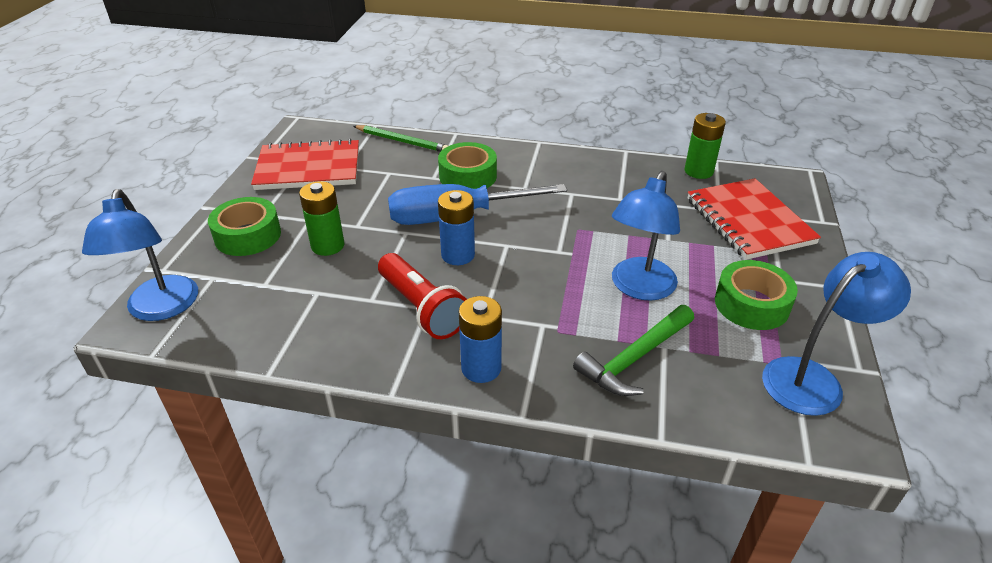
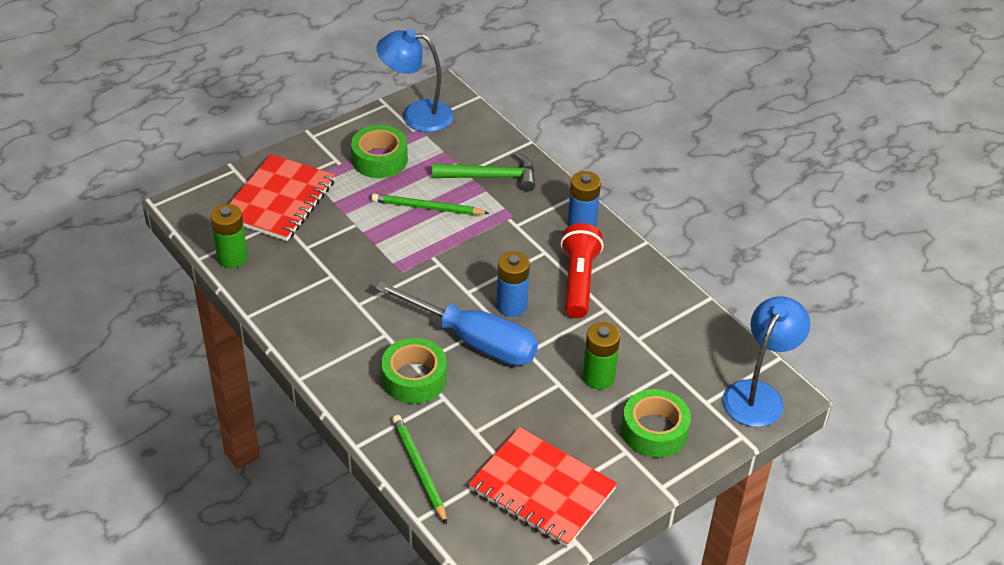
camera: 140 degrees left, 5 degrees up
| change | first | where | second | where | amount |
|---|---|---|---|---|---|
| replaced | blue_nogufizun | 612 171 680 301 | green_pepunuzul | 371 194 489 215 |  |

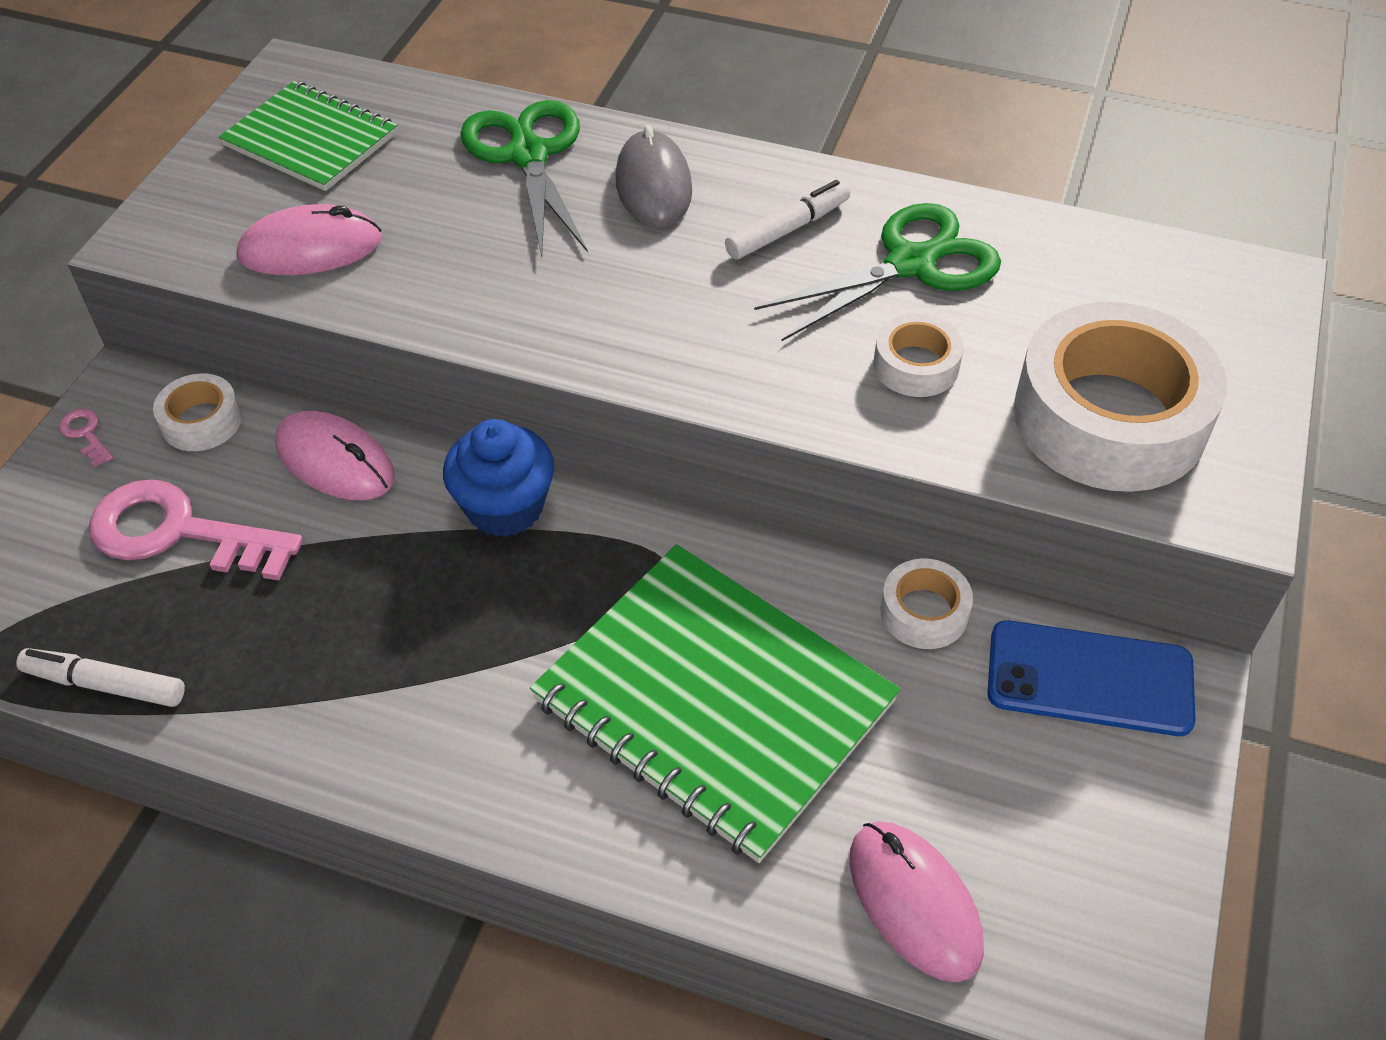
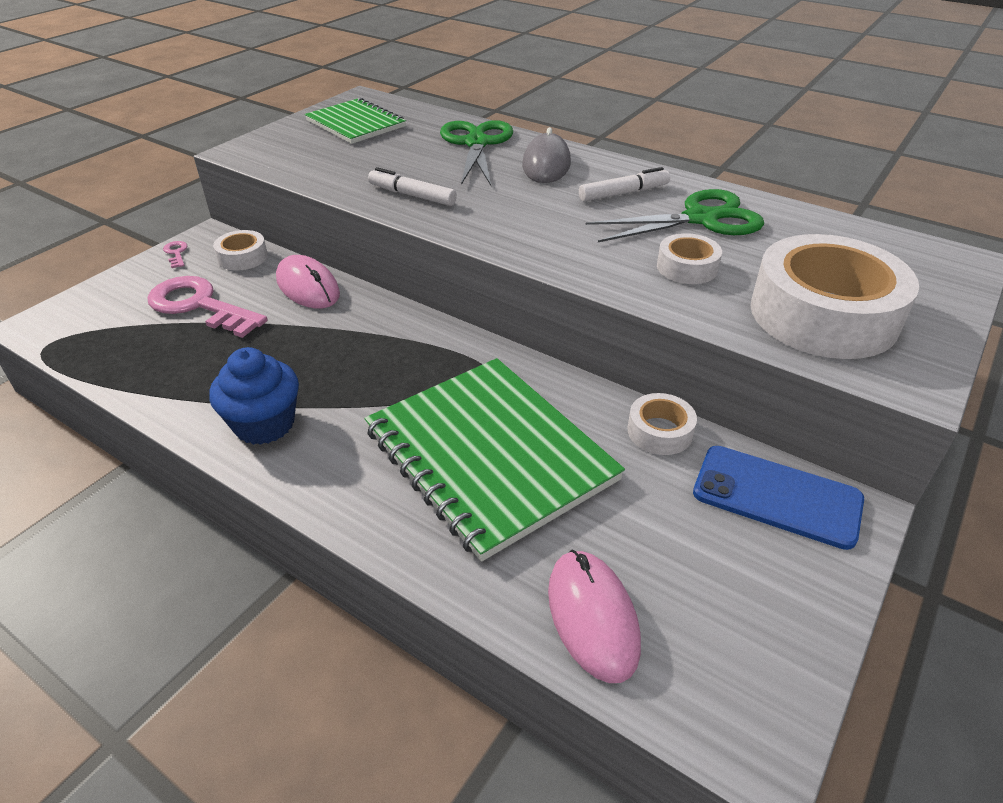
camera: 15 degrees right, 10 degrees down
| change | first | where | second | where | amount |
|---|---|---|---|---|---|
| moved | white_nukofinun | 16 648 185 707 |  | 368 167 457 206 |  |
| removed | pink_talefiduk | 237 204 382 275 |  |  |  |
| moved | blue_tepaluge | 443 419 554 537 |  | 209 347 299 445 |  |

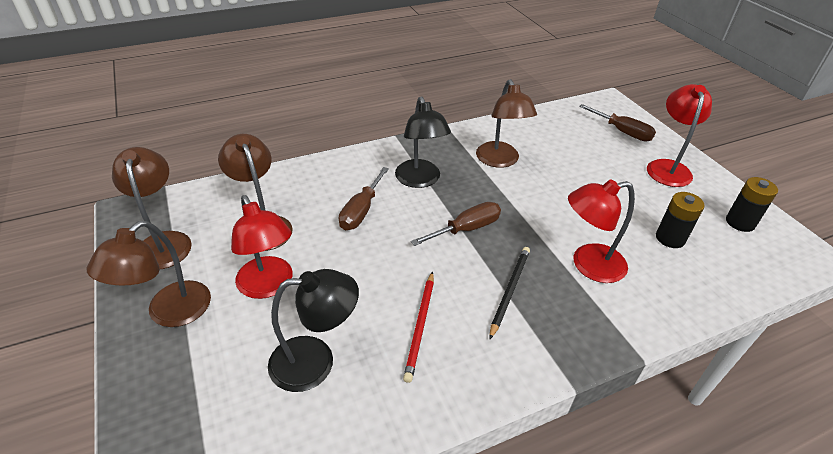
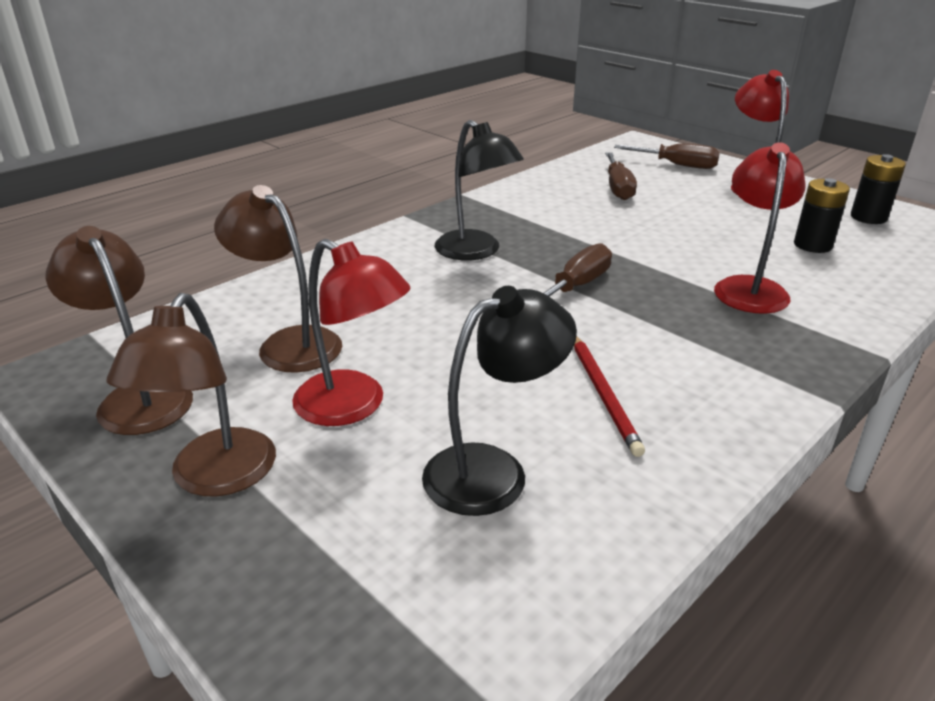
camera: 20 degrees left, 10 degrees down
| change | first | where | second | where | amount |
|---|---|---|---|---|---|
| moved | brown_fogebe | 339 167 389 230 |  | 605 152 637 200 |  |
| removed | brown_nogufizun | 476 79 537 168 |  |  |  |
| removed | black_pepunuzul | 489 247 530 339 |  |  |  |
| turned | red_nogufizun | 568 179 635 283 |  | 714 142 806 314 | 135 degrees clockwise |

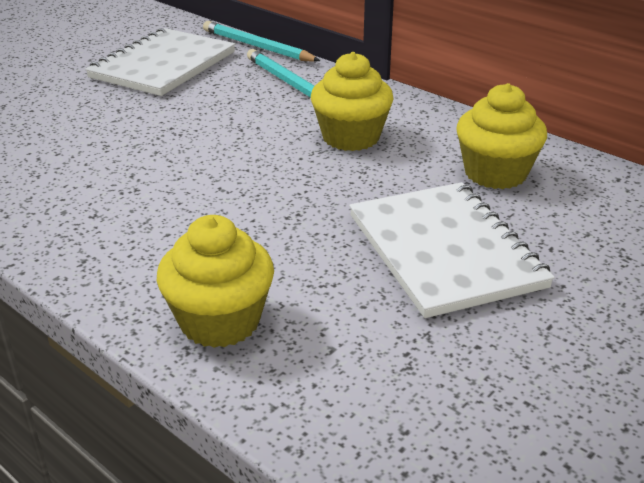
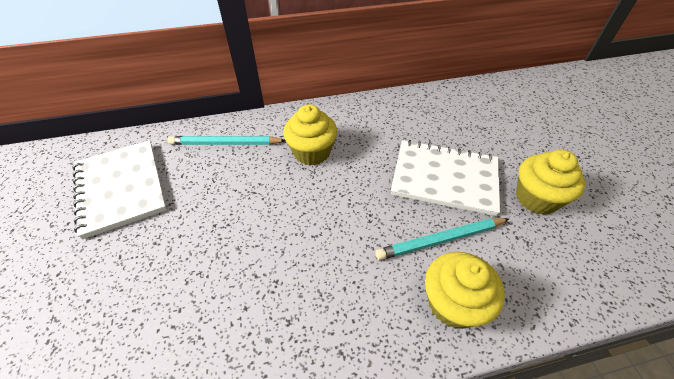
camera: 55 degrees left, 15 degrees up
| change | first | where | second | where | amount |
|---|---|---|---|---|---|
| moved | turquoise_pepunuzul | 203 21 320 62 |  | 375 218 509 260 |  |
| moved | yellow_tepaluge | 456 83 547 189 |  | 516 150 586 215 |  |

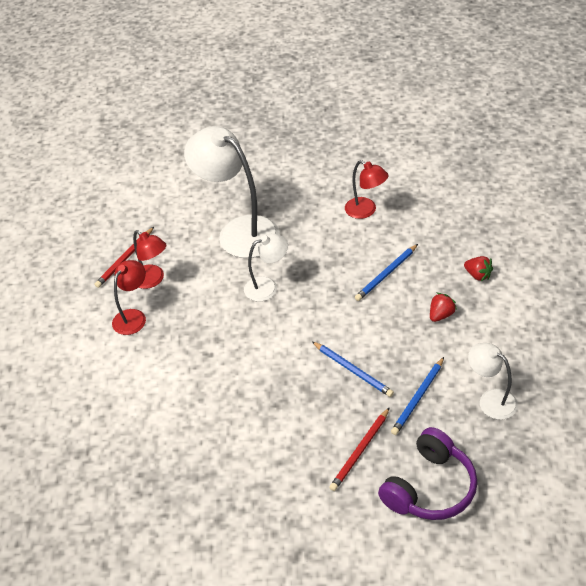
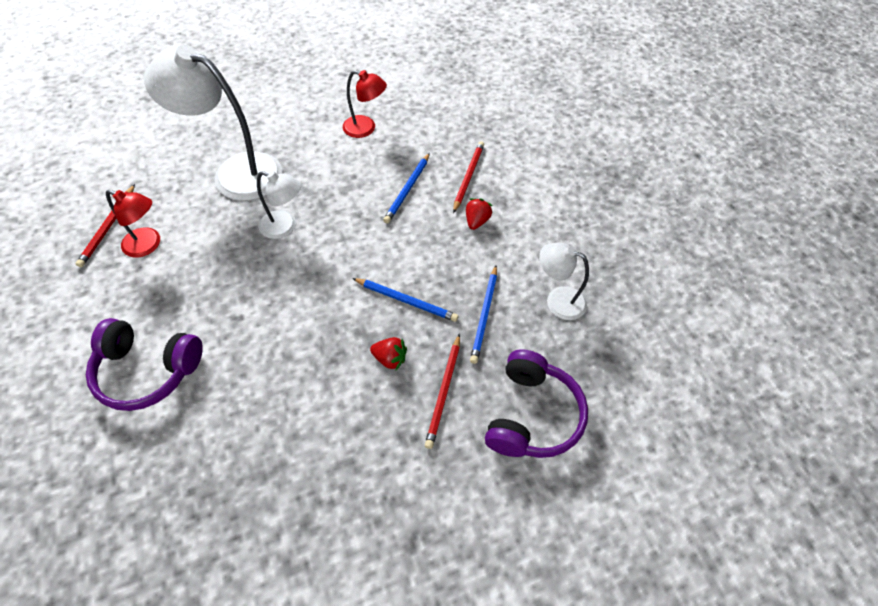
camera: 25 degrees left, 10 degrees up
| change | first | where | second | where | amount |
|---|---|---|---|---|---|
| removed | red_nogufizun | 112 260 146 335 |  |  |  |
| turned | white_nogufizun | 244 234 288 302 |  | 257 171 301 239 | 60 degrees clockwise |
| moved | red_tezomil | 464 256 493 281 |  | 370 337 407 370 |  |
| added |  |  | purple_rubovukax | 86 318 203 411 |  |
| added |  |  | red_pepunuzul | 453 141 484 213 |  |

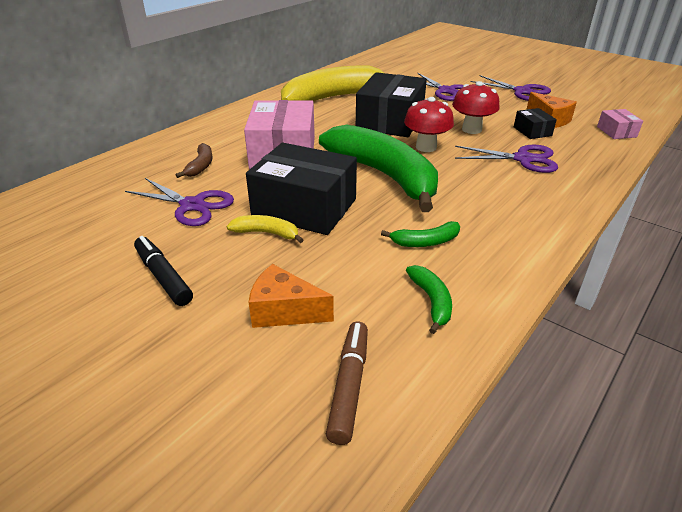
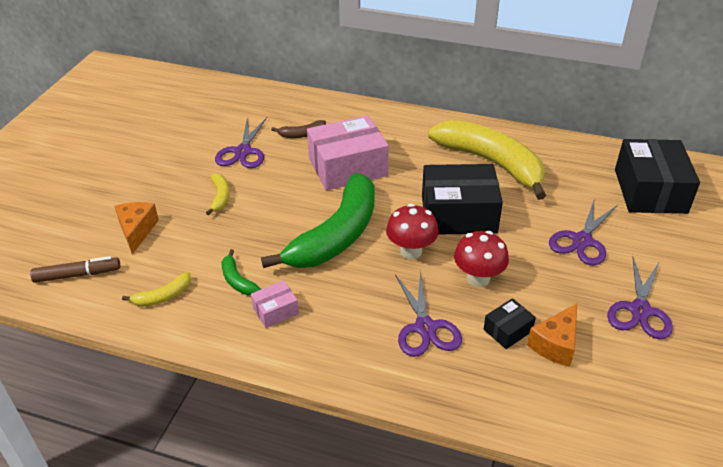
camera: 70 degrees right, 5 degrees up
| change | first | where | second | where | amount |
|---|---|---|---|---|---|
| removed | black_nukofinun | 134 236 193 306 |  |  |  |
| moved | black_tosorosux | 246 143 357 235 |  | 615 139 700 214 |  |
| recoloured | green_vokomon | 406 265 452 334 | yellow_vokomon | 122 272 191 307 |  |
| moved | pink_tosorosux | 597 109 643 139 |  | 251 280 299 328 |  |

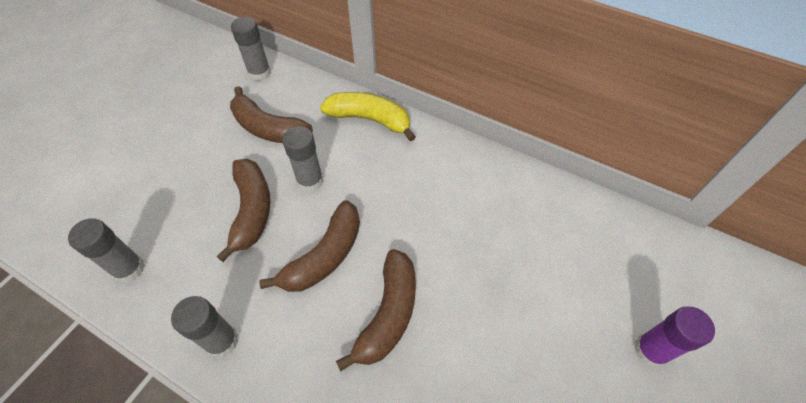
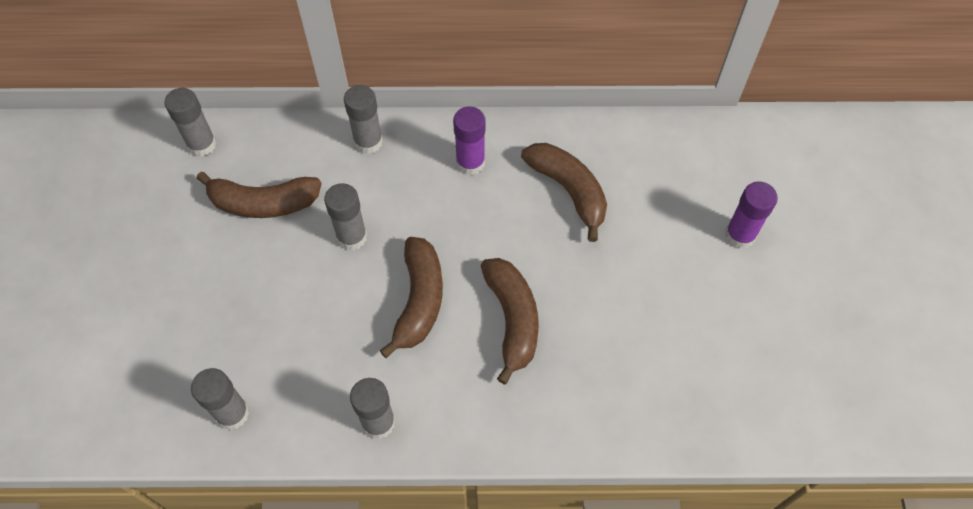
camera: 30 degrees left, 5 degrees up
| change | first | where | second | where | amount |
|---|---|---|---|---|---|
| moved | brown_vokomon | 217 159 270 262 |  | 521 143 607 242 |  |
| replaced | yellow_vokomon | 320 92 416 141 | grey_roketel | 344 85 383 154 |  |
| added |  |  | purple_roketel | 453 106 486 175 |  |

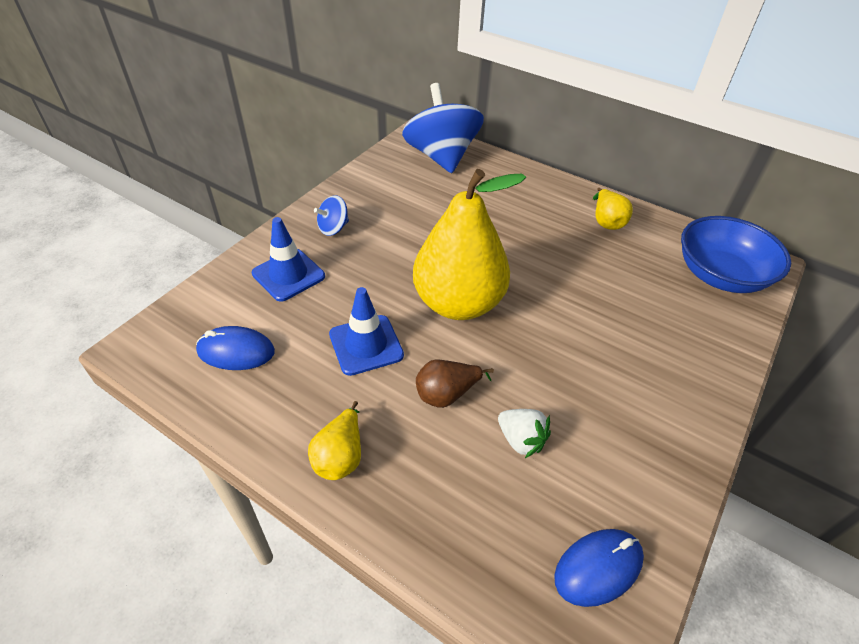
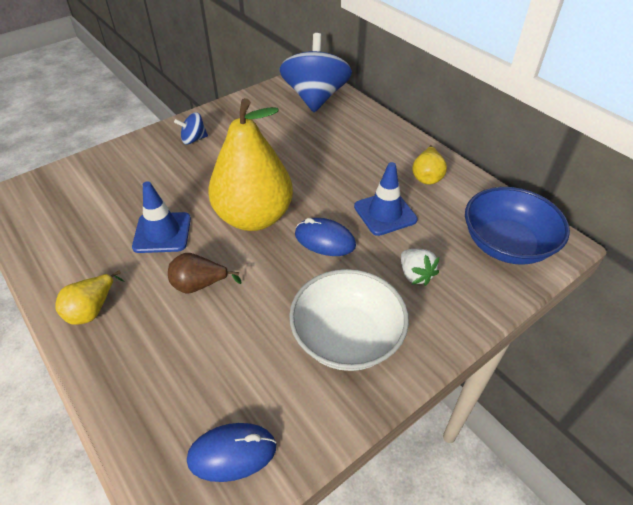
camera: 20 degrees right, 0 degrees up
| change | first | where | second | where | amount |
|---|---|---|---|---|---|
| moved | blue_talefiduk | 196 326 275 370 |  | 295 218 356 256 |  |
| moved | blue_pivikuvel | 252 217 325 302 |  | 354 162 418 236 |  |
| moved | white_tezomil | 498 409 551 458 |  | 401 249 439 286 |  |
| added |  |  | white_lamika | 289 269 409 371 |  |

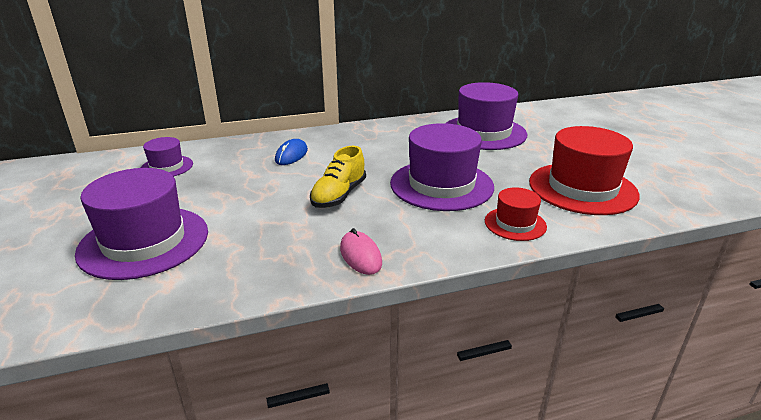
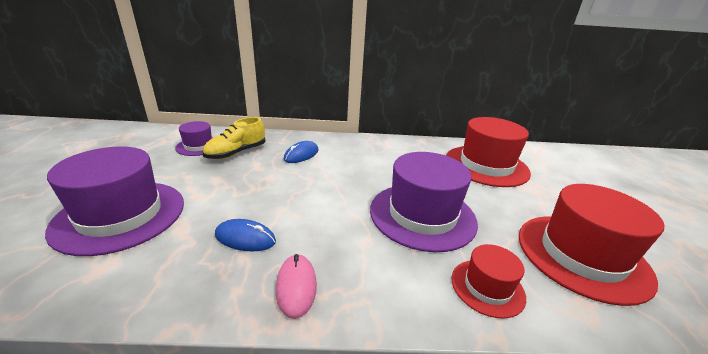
camera: 15 degrees right, 0 degrees up
| change | first | where | second | where | amount |
|---|---|---|---|---|---|
| moved | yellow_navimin | 310 146 366 208 |  | 203 117 266 159 |  |
| recoloured | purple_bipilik | 446 82 527 150 | red_bipilik | 446 117 531 187 |  |
| added |  |  | blue_talefiduk | 215 219 276 251 |  |

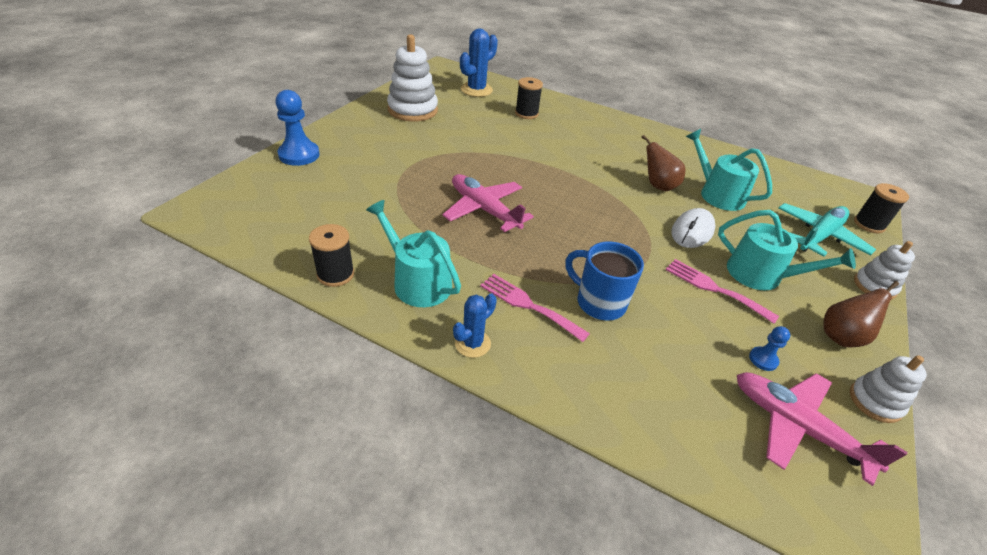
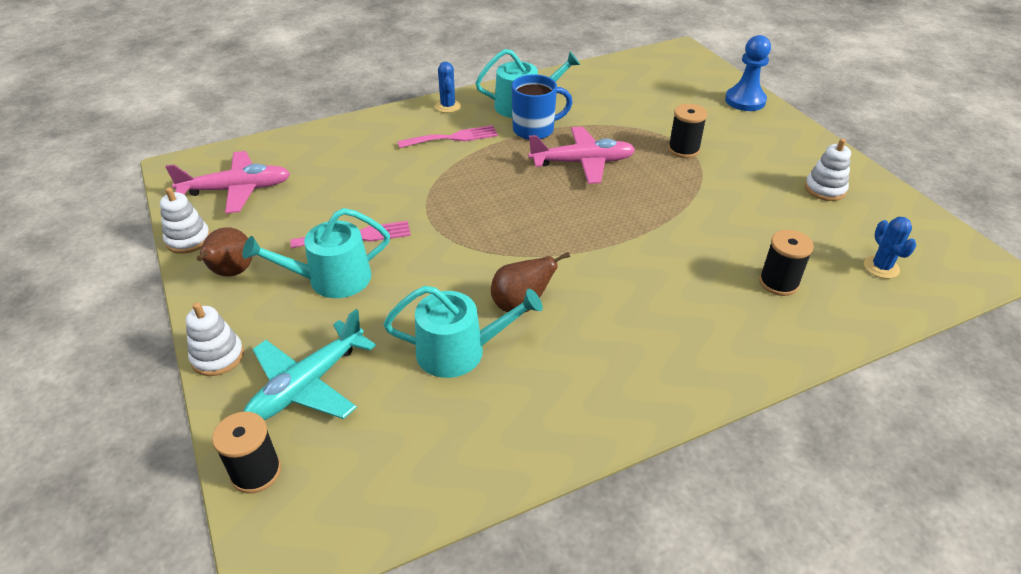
camera: 130 degrees right, 0 degrees up
| change | first | where | second | where | amount |
|---|---|---|---|---|---|
| moved | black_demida | 309 224 354 287 |  | 668 104 707 158 |  |
| resized | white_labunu | 387 34 438 122 |  | 805 138 851 201 | x0.58 |
| resized | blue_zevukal | 460 28 498 97 |  | 864 216 916 279 | x0.62 |
| moved | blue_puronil | 565 241 644 321 |  | 512 74 572 140 |  |
| removed | white_talefiduk | 671 208 716 248 |  |  |  |
| removed | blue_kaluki | 749 326 790 371 |  |  |  |
| turned | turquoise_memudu | 779 203 876 257 |  | 243 309 376 420 | 45 degrees clockwise |

